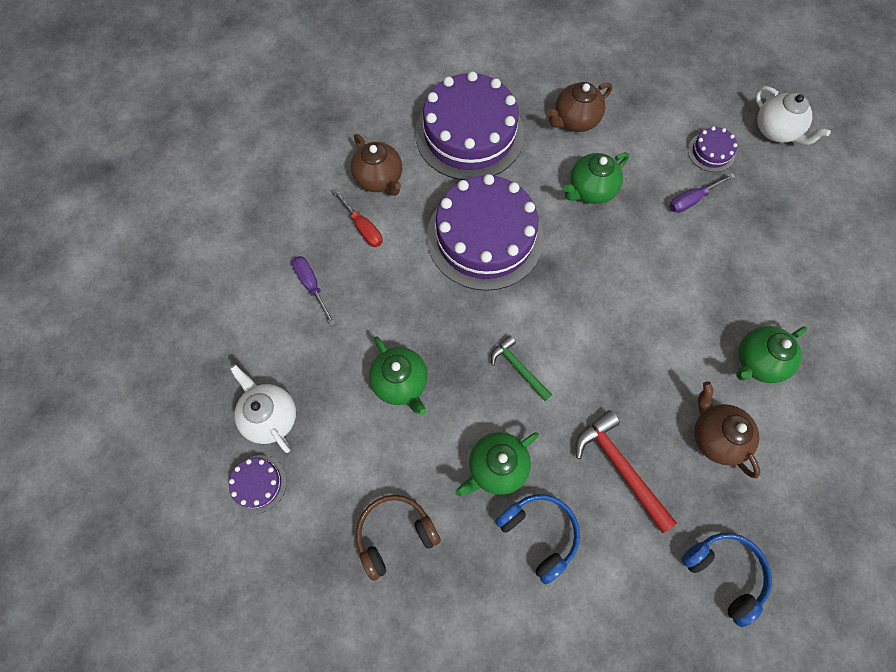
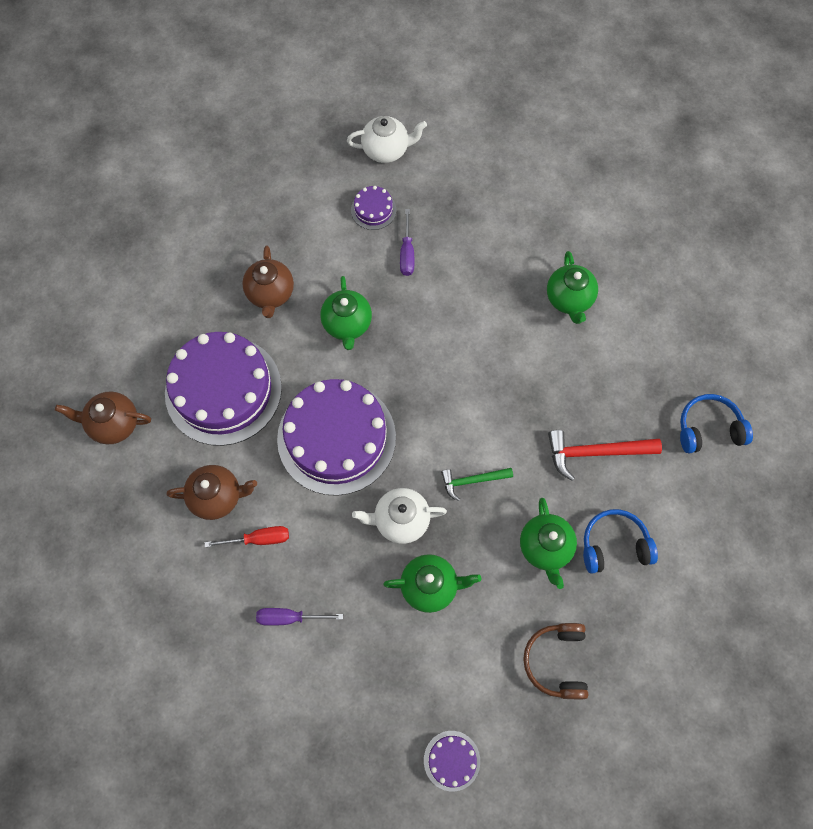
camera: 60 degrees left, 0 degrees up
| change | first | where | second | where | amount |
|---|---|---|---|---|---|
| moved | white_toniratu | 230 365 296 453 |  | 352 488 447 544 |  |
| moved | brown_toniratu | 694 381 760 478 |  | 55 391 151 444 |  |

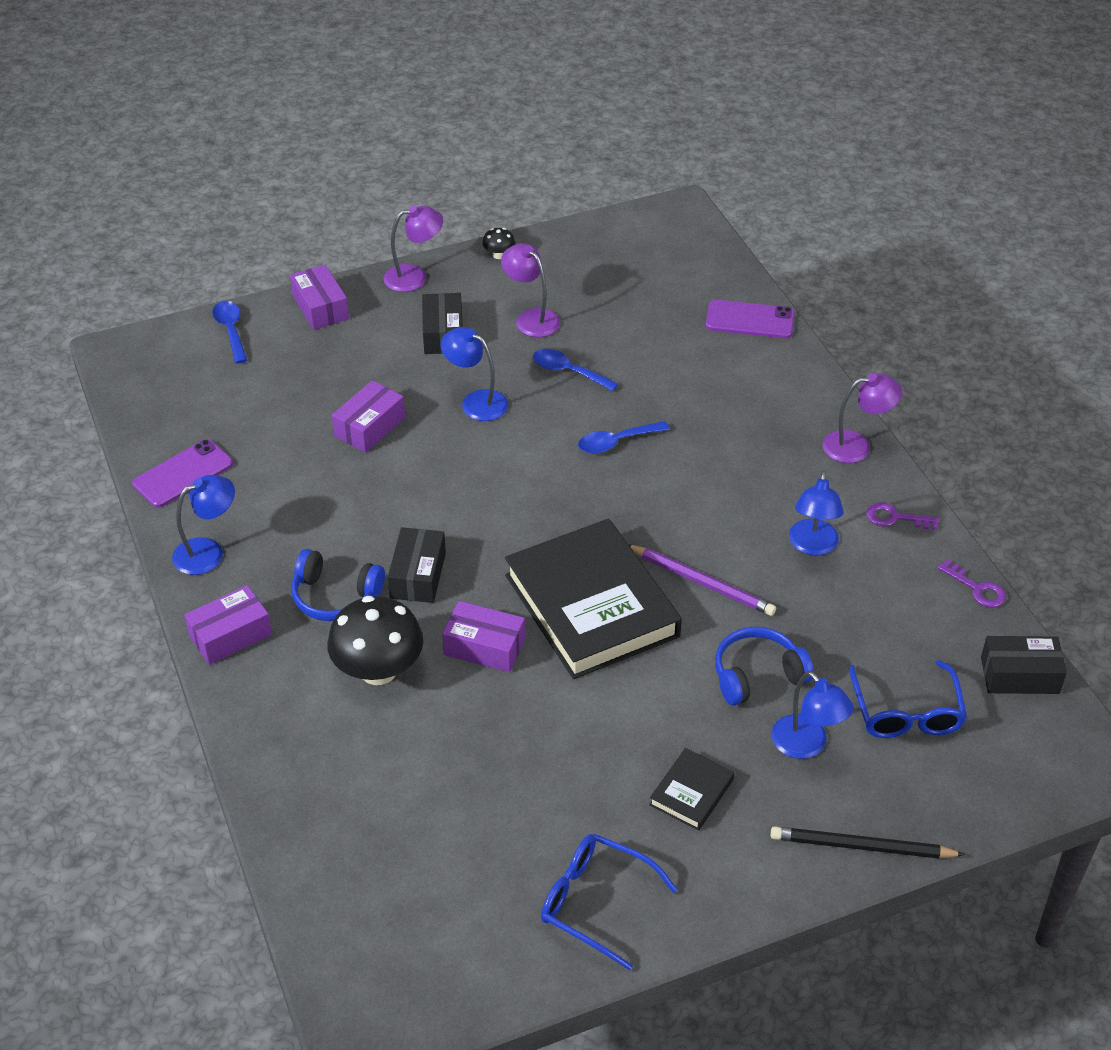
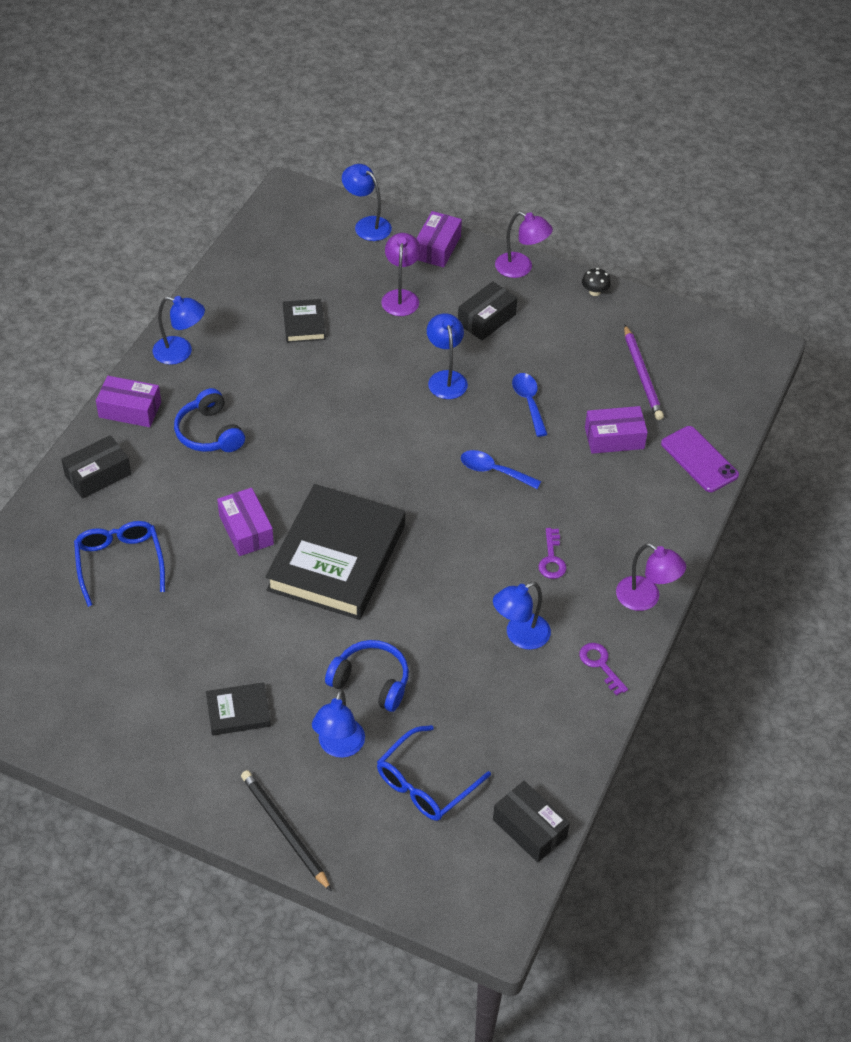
camera: 45 degrees right, 5 degrees up
| change | first | where | second | where | amount |
|---|---|---|---|---|---|
| removed | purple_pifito | 132 439 233 508 |  |  |  |
| replaced | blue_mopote | 212 301 247 364 | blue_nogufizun | 342 164 392 241 |  |
| removed | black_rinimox | 327 596 423 685 |  |  |  |
| moved | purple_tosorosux | 332 380 405 453 |  | 585 406 648 454 |  |
| moved | black_tosorosux | 388 527 446 603 |  | 61 435 131 498 |  |
| moved | purple_nogufizun | 501 243 560 337 |  | 381 233 421 316 |  |
| moved | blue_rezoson | 541 834 678 971 |  | 74 521 165 607 |  |
| moved | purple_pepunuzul | 629 545 776 616 |  | 624 324 664 420 |  |
| moved | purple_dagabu | 938 559 1006 608 |  | 538 528 567 579 |  |
| added |  |  | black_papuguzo | 283 299 326 343 |  |

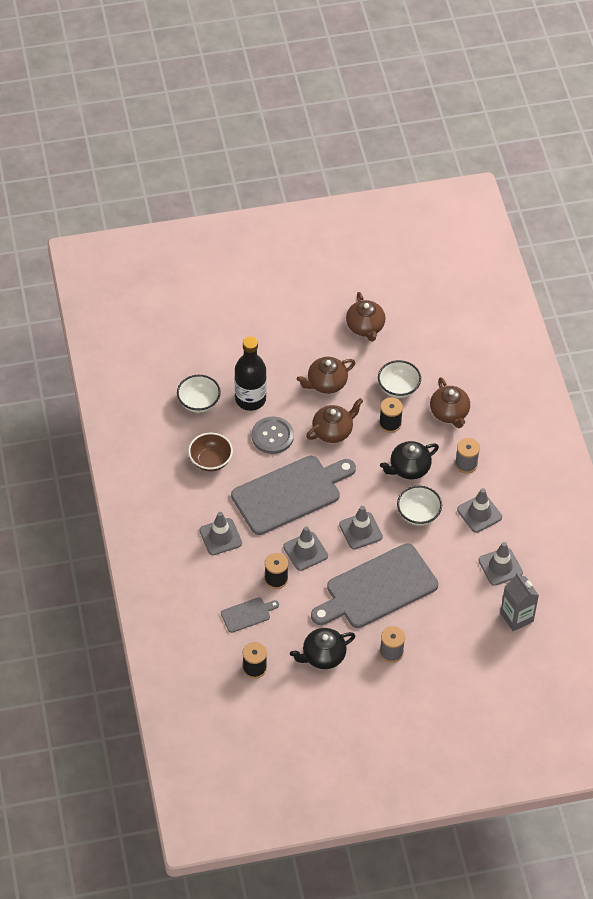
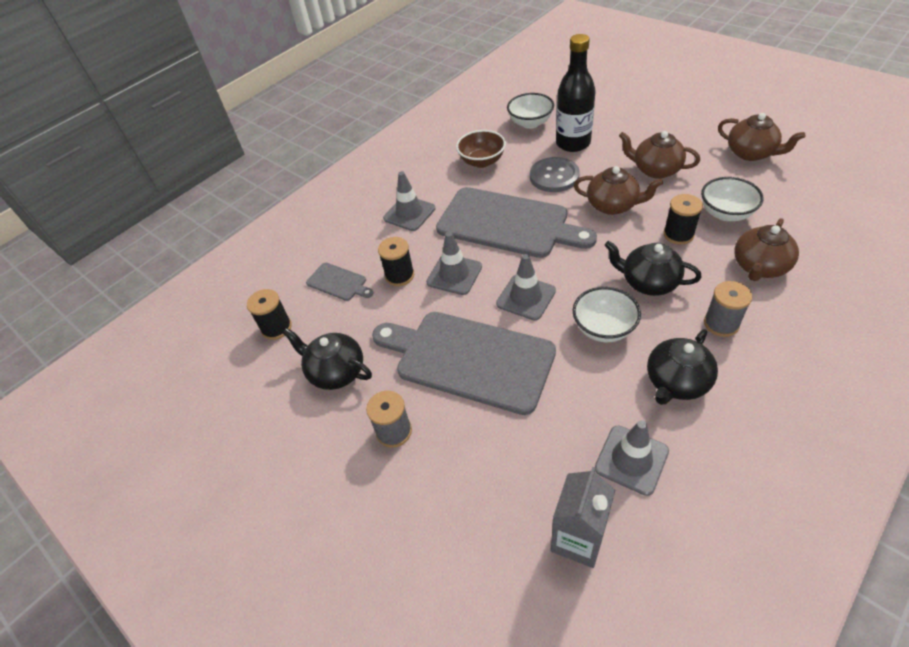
camera: 60 degrees right, 5 degrees down
| change | first | where | second | where | amount |
|---|---|---|---|---|---|
| turned | brown_toniratu | 346 292 385 341 |  | 718 113 805 161 | 90 degrees counterclockwise |
| replaced | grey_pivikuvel | 457 488 502 533 | black_toniratu | 647 329 718 405 |  |

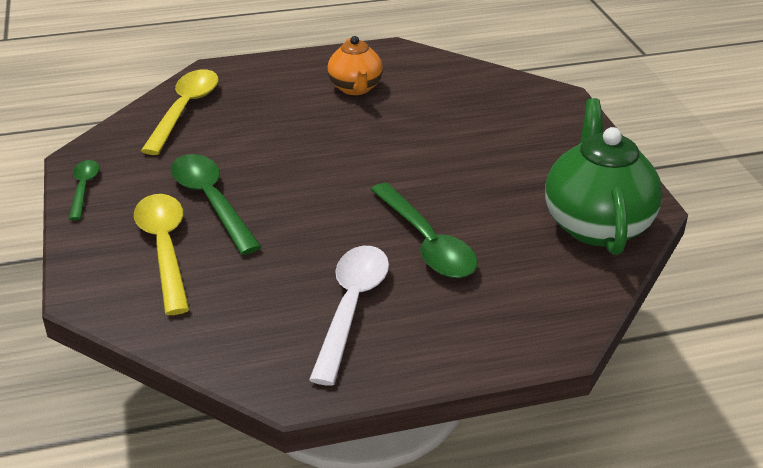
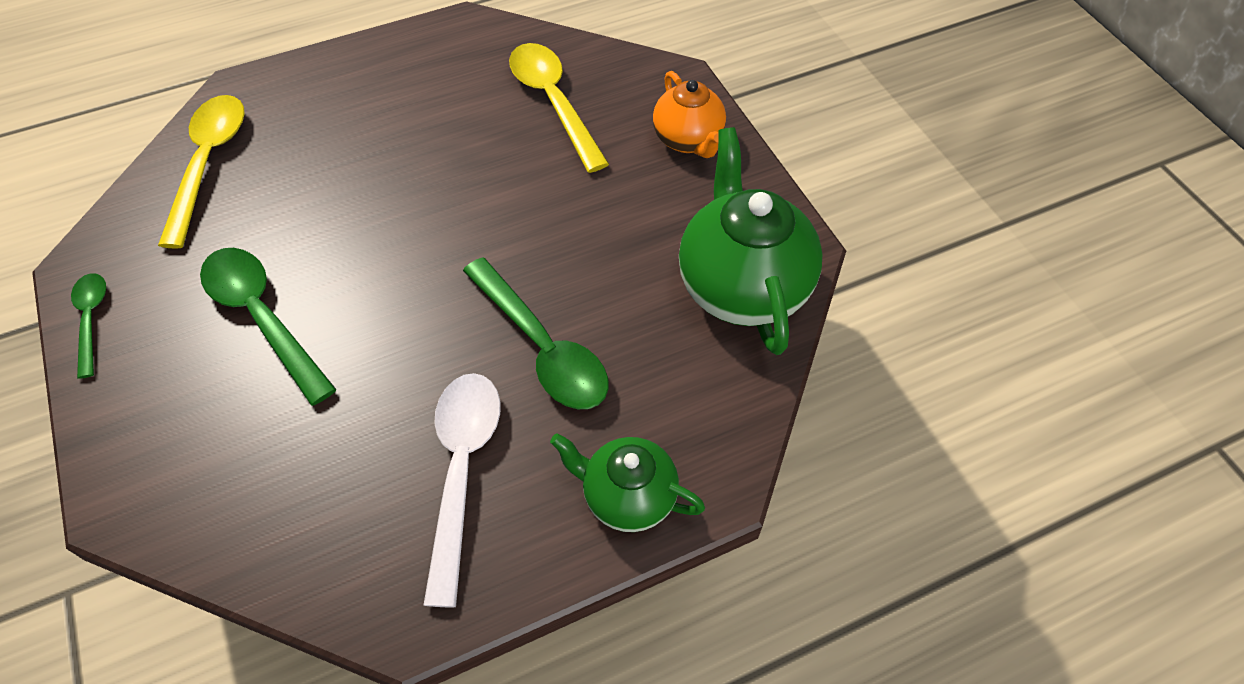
camera: 10 degrees left, 20 degrees up
| change | first | where | second | where | amount |
|---|---|---|---|---|---|
| moved | yellow_mopote | 134 194 190 315 |  | 509 43 609 173 |  |
| moved | orange_toniratu | 327 36 383 95 |  | 653 71 726 158 |  |
| added |  |  | green_toniratu | 550 433 705 532 |  |

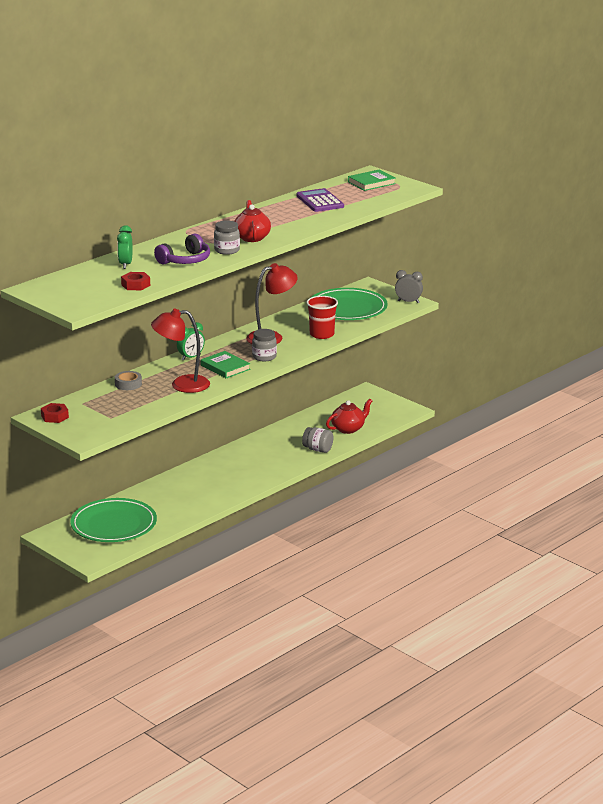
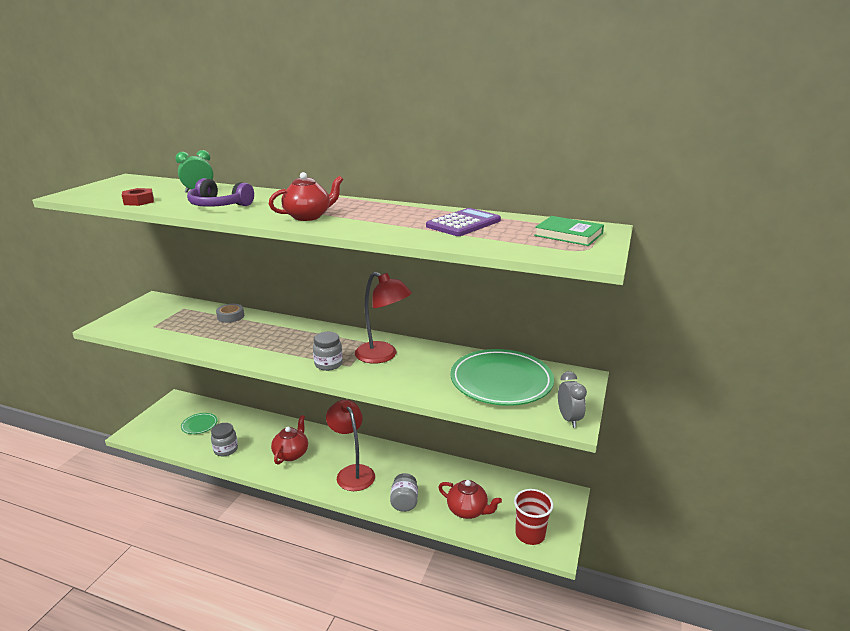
camera: 65 degrees right, 0 degrees up
| change | first | where | second | where | amount |
|---|---|---|---|---|---|
| removed | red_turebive | 41 403 69 423 |  |  |  |
| resized | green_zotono | 70 498 157 542 |  | 181 413 217 434 | x0.45 |
| moved | red_nogufizun | 151 309 210 393 |  | 326 400 375 491 |  |
| removed | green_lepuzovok | 177 322 205 361 |  |  |  |
| removed | green_papuguzo | 201 351 250 378 |  |  |  |
| moved | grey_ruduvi | 214 220 240 255 |  | 211 423 238 456 |  |
| moved | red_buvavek | 306 296 338 339 |  | 514 489 554 545 |  |
| added |  |  | red_toniratu | 271 415 308 465 |  |

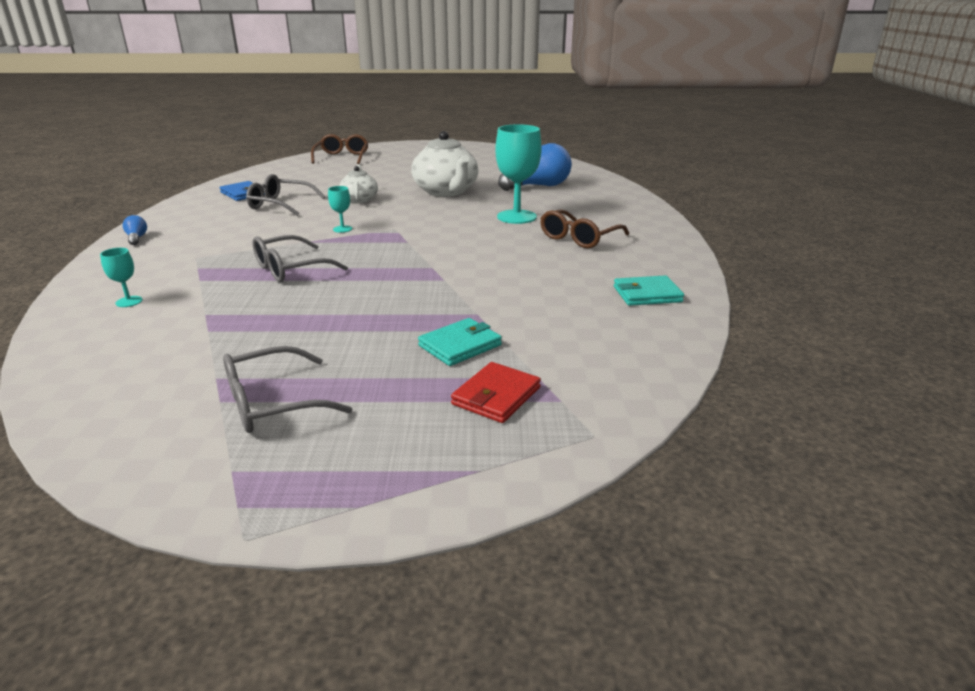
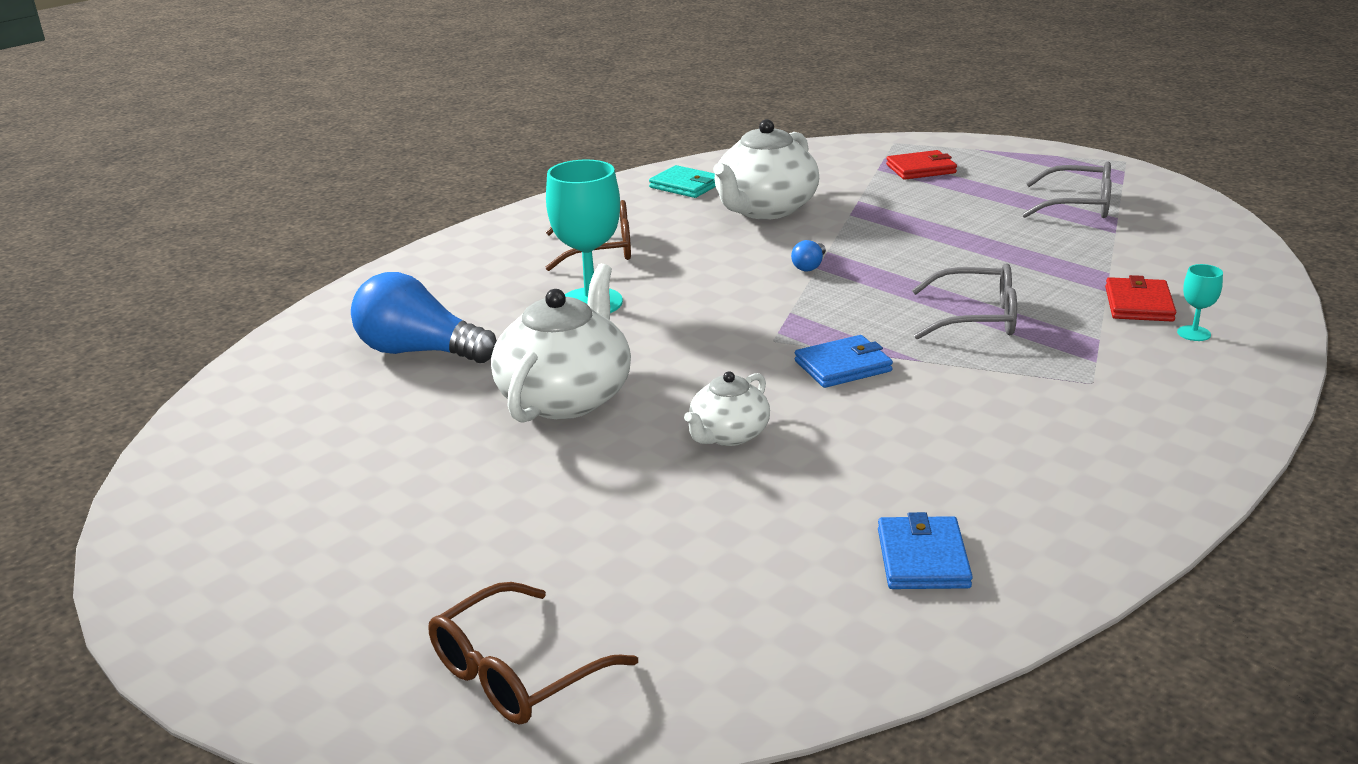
camera: 135 degrees left, 0 degrees up
| change | first | where | second | where | amount |
|---|---|---|---|---|---|
| moved | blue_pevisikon | 123 215 147 245 |  | 791 240 826 272 |  |
| removed | grey_rezoson | 246 174 325 216 |  |  |  |
| replaced | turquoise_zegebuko | 328 186 352 233 | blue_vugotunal | 795 335 893 388 |  |
| removed | turquoise_vugotunal | 418 318 502 366 |  |  |  |
| added |  |  | white_toniratu | 713 119 819 220 |  |
| added |  |  | red_vugotunal | 1105 275 1176 322 |  |

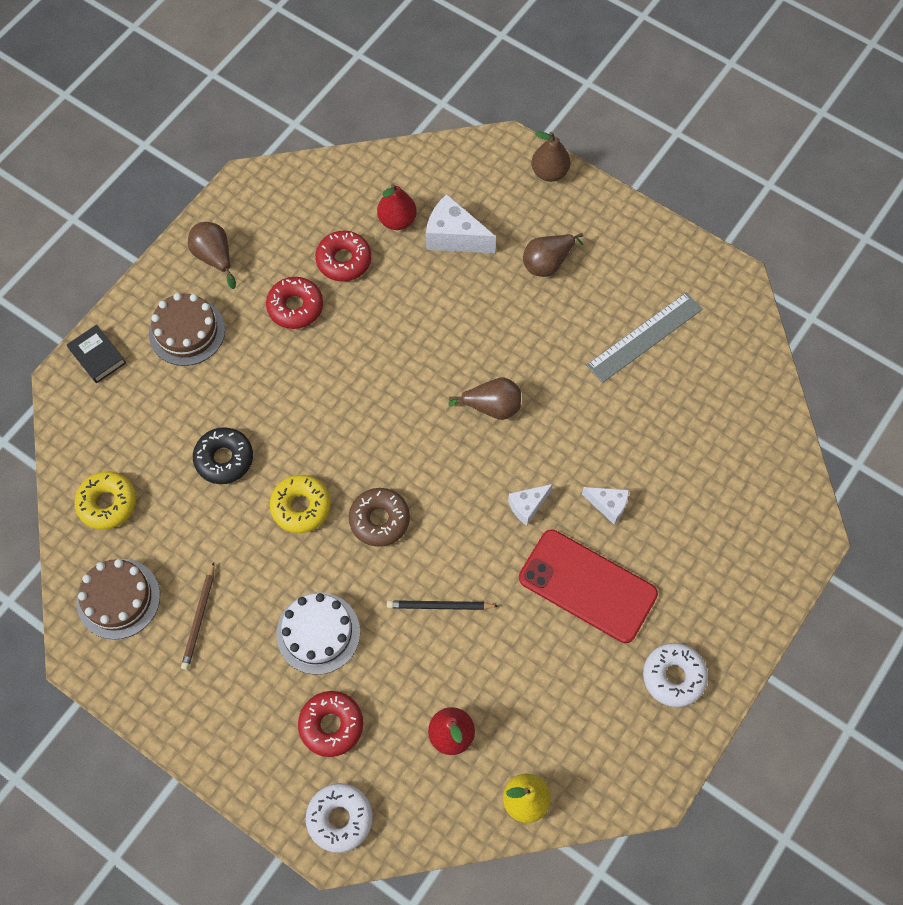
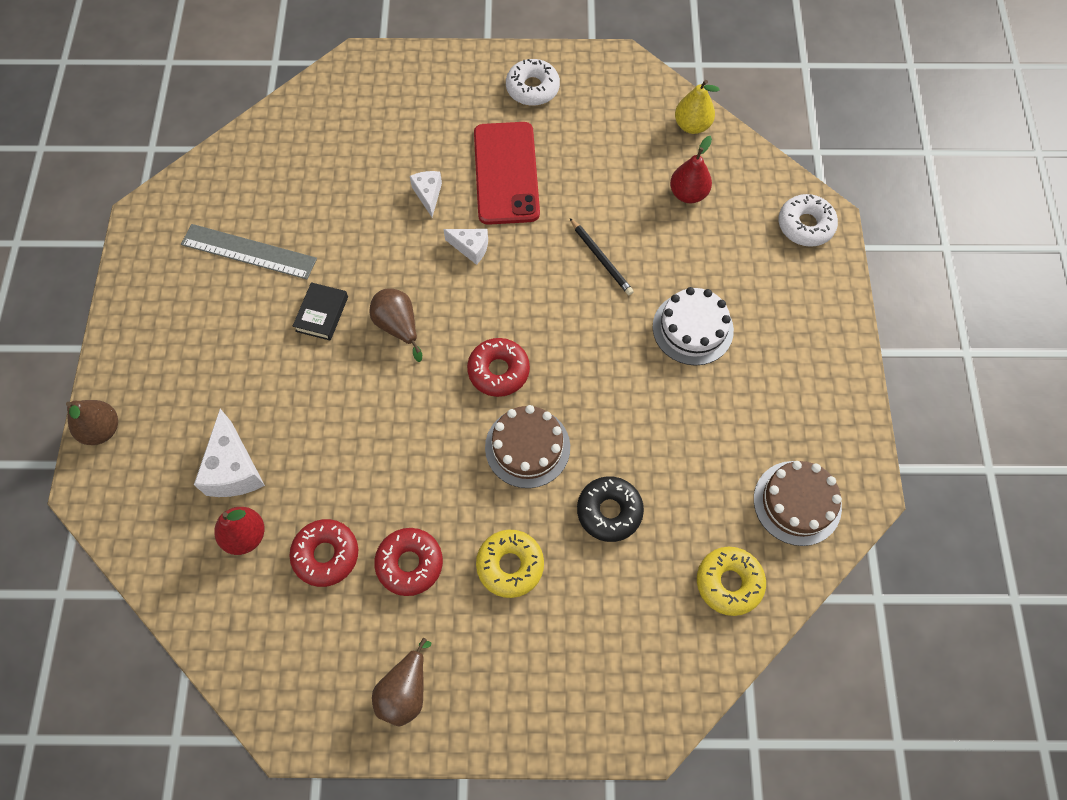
camera: 125 degrees left, 0 degrees up
| change | first | where | second | where | amount |
|---|---|---|---|---|---|
| moved | black_papuguzo | 67 325 126 383 |  | 293 282 348 341 |  |
| moved | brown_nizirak | 149 293 225 366 |  | 485 405 570 488 |  |
| removed | brown_pepunuzul | 181 562 214 670 |  |  |  |
| moved | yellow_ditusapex | 270 475 331 533 |  | 476 530 544 598 |  |
| moved | red_ditusapex | 298 691 363 757 |  | 467 338 530 397 |  |
| removed | brown_ditusapex | 349 488 410 547 |  |  |  |
| removed | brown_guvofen | 523 233 583 277 |  |  |  |

